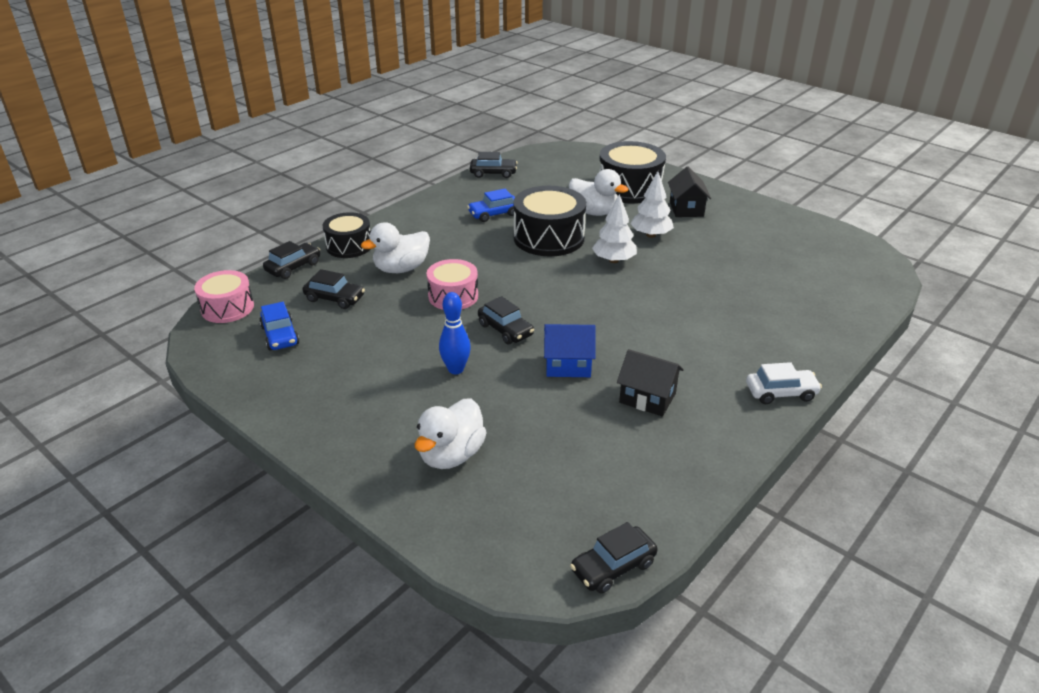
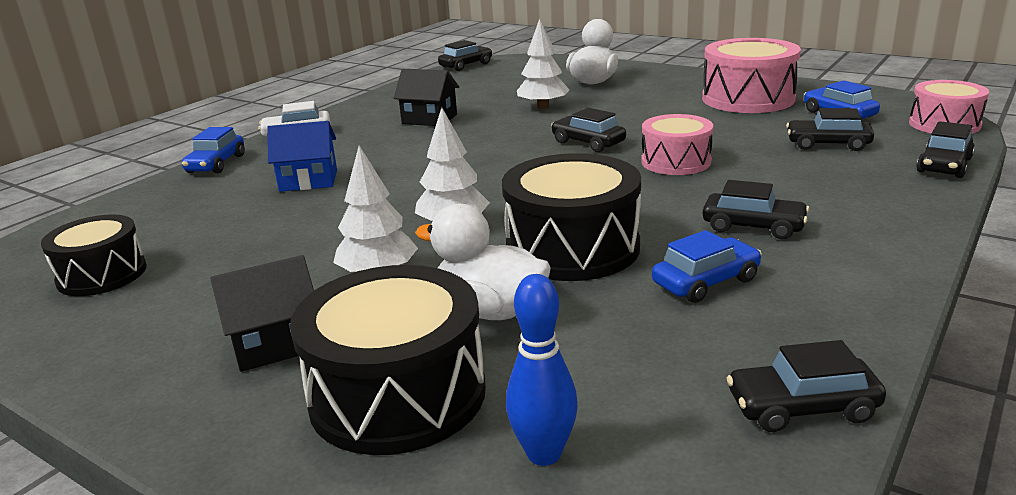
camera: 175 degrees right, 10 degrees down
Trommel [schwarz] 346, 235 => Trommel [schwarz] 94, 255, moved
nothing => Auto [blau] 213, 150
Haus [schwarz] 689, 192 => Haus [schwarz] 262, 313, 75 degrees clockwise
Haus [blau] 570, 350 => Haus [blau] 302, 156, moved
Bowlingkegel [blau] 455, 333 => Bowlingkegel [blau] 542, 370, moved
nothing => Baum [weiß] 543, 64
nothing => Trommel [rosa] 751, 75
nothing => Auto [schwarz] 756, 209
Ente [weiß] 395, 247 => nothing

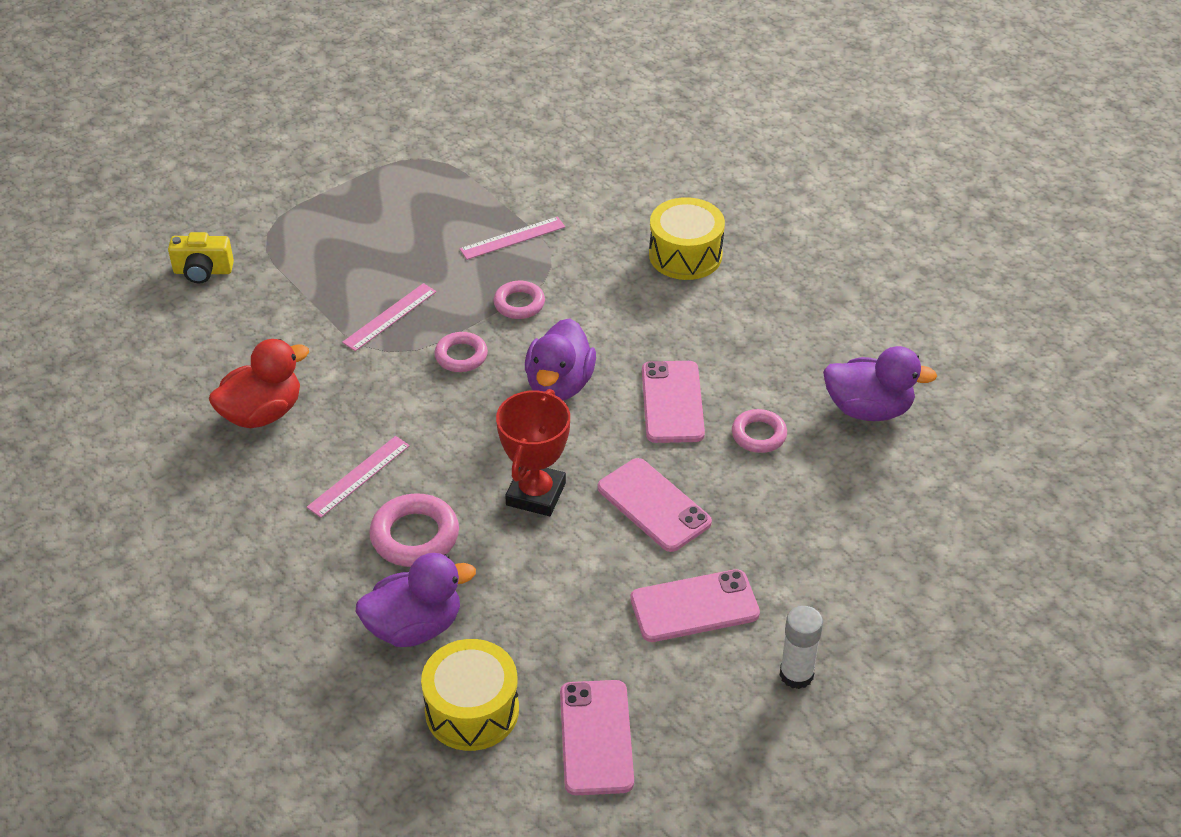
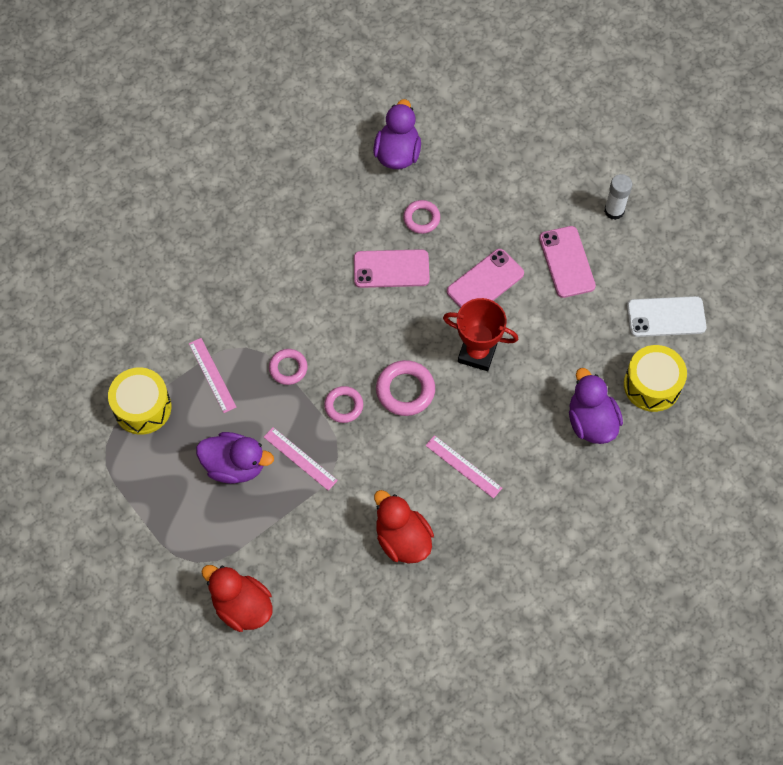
camera: 90 degrees left, 20 degrees up
Trommel [gelb] 687, 238 => Trommel [gelb] 140, 401, moved
Ente [lila] 560, 359 => Ente [lila] 235, 458, moved
Kamera [gelb] 201, 257 => Ente [rot] 237, 598
Ring [rosa] 414, 530 => Ring [rosa] 405, 388, moved
Handy [rosa] 597, 737 => Handy [weiß] 667, 316

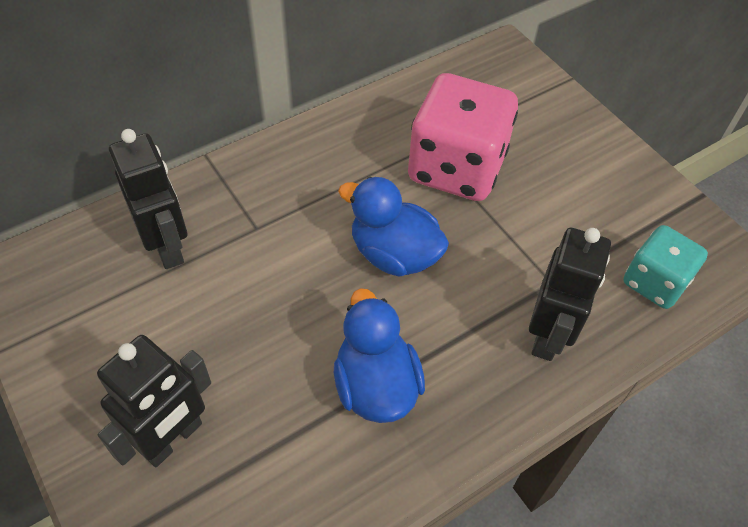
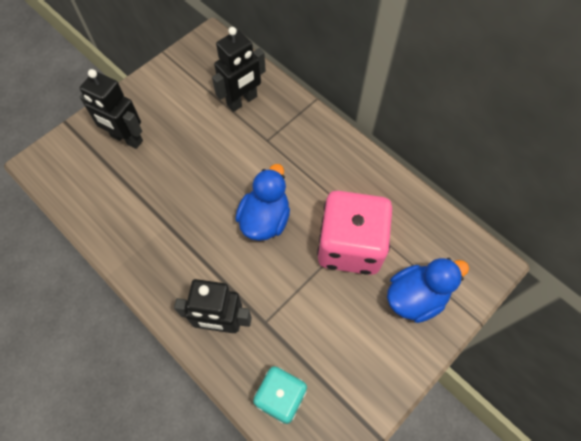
camera: 80 degrees right, 10 degrees up
Ente [blau] 379, 355 => Ente [blau] 428, 290, moved

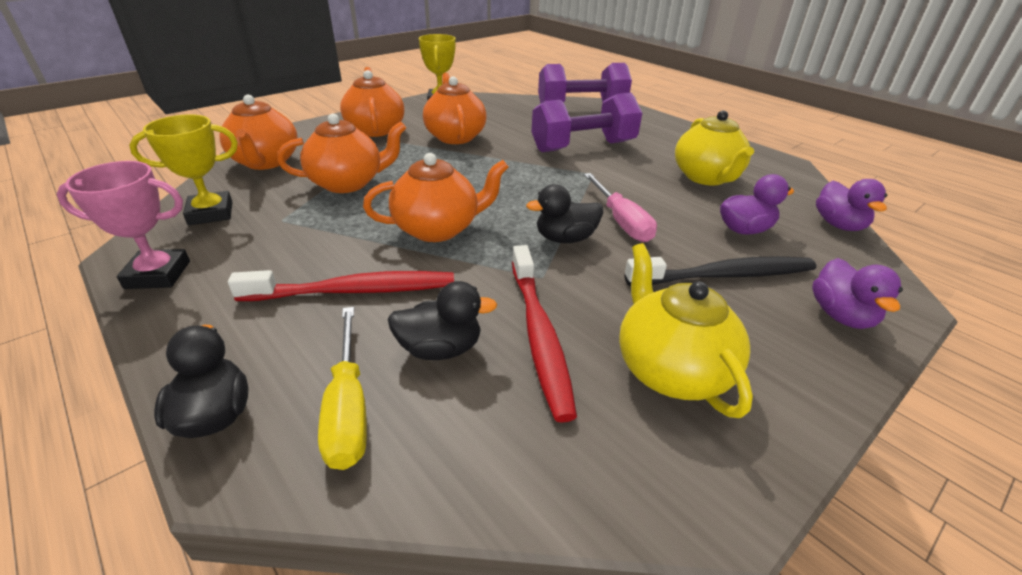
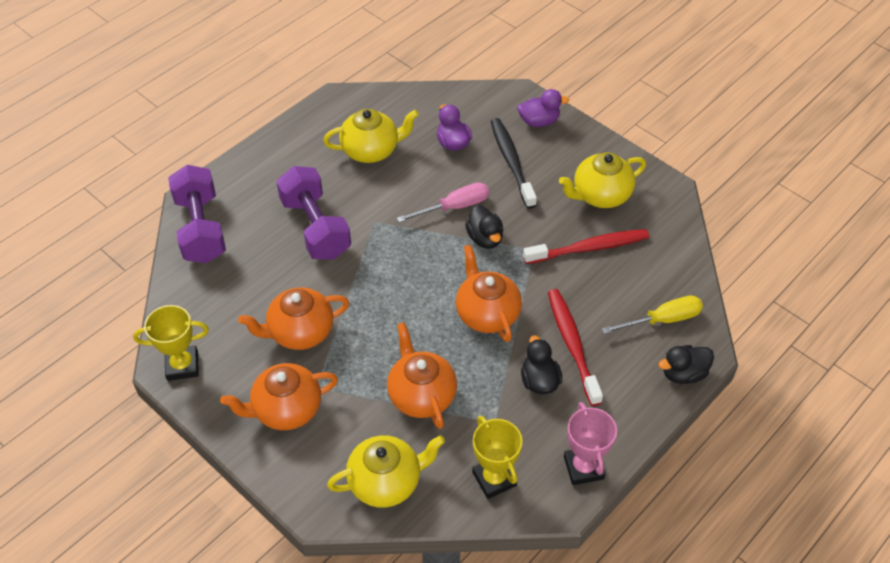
camera: 95 degrees left, 15 degrees up
Teekanne [orange] 258, 132 => Teekanne [gelb] 386, 471
Ente [schwarz] 442, 320 => Ente [schwarz] 541, 364, moved
Ente [lila] 851, 205 => nothing

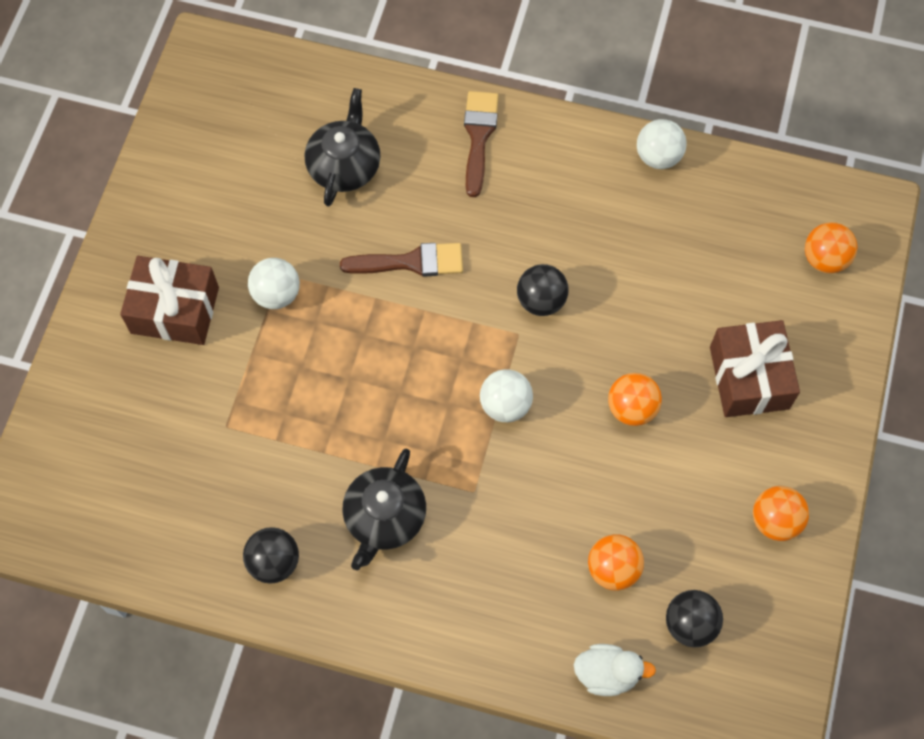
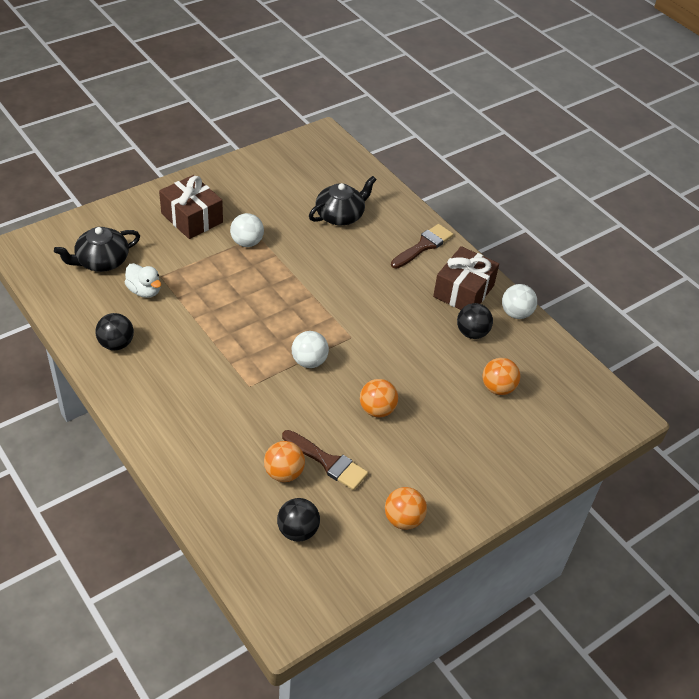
camera: 35 degrees right, 20 degrees down
Teekanne [schwarz] 384, 509 => Teekanne [schwarz] 97, 249, moved
Ente [weiß] 615, 670 => Ente [weiß] 142, 280, moved
Pinsel [braun] 401, 260 => Pinsel [braun] 325, 460, moved
Geschenk [braun] 755, 368 => Geschenk [braun] 466, 278, moved
Ball [schwarz] 542, 290 => Ball [schwarz] 475, 321, moved
Ball [orange] 831, 248 => Ball [orange] 501, 376, moved

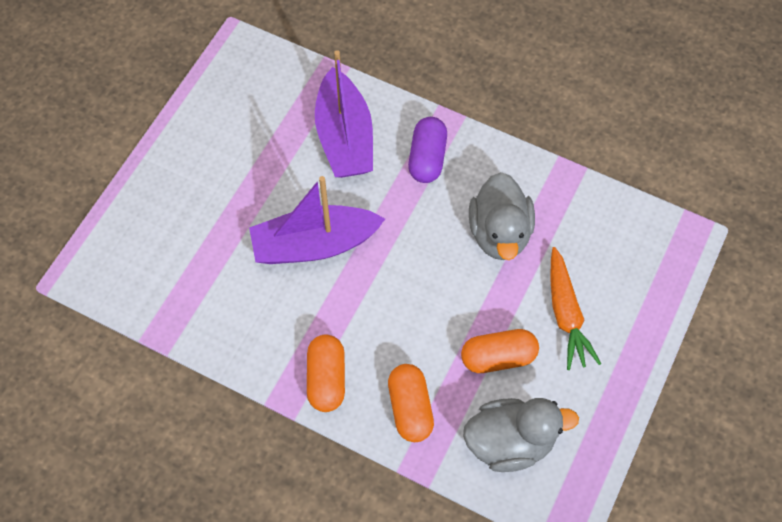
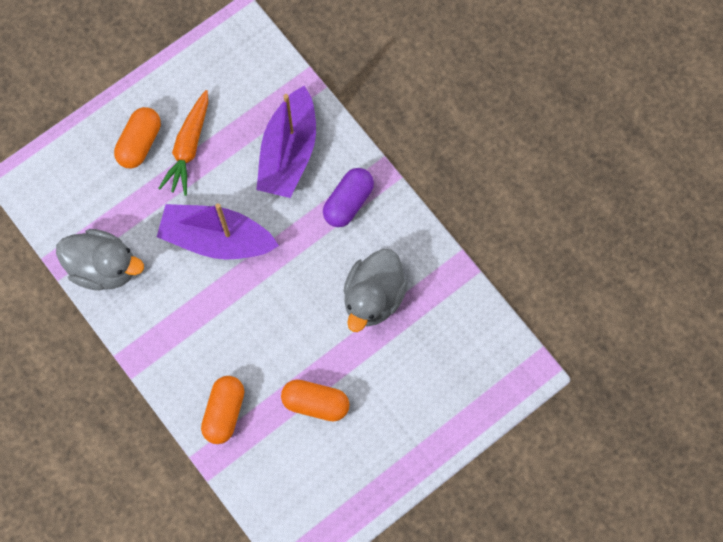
camera: 25 degrees right, 10 degrees up
Ente [grau] 521, 435 => Ente [grau] 100, 259, moved
Kapsel [orange] 326, 373 => Kapsel [orange] 137, 137, moved
Karotte [orange] 575, 308 => Karotte [orange] 183, 143, moved

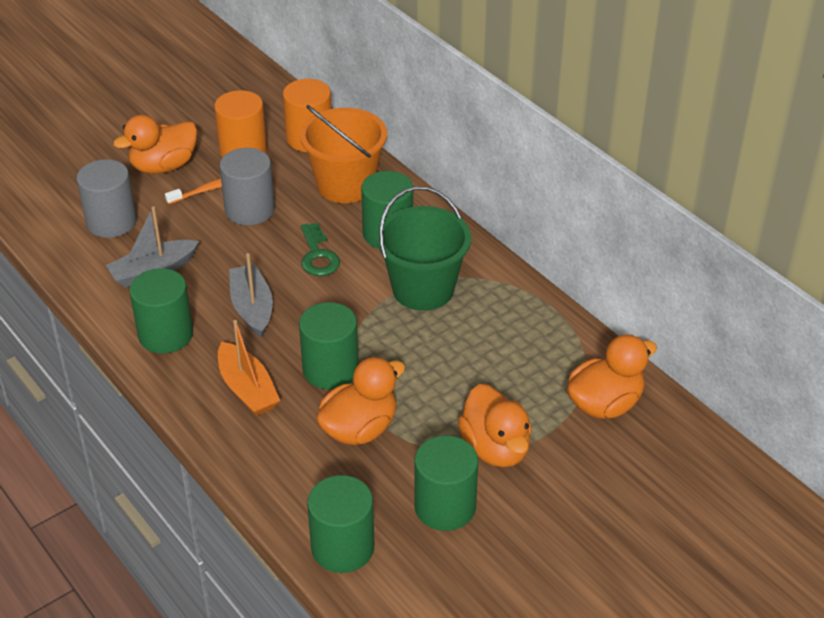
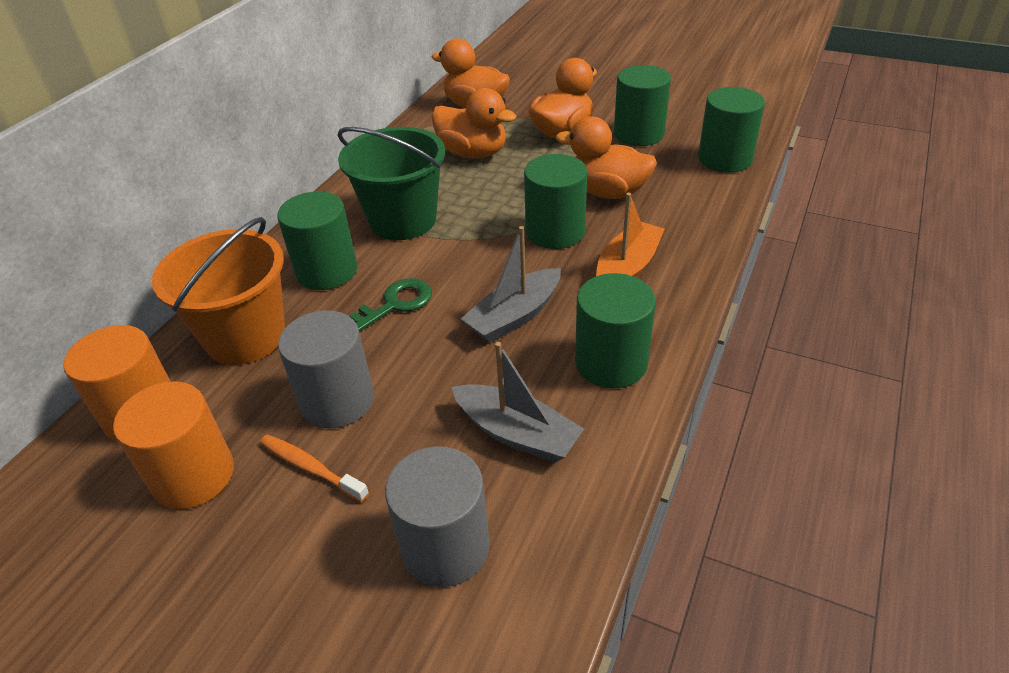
camera: 115 degrees left, 0 degrees up
Ente [orange] 155, 144 => Ente [orange] 474, 123, moved

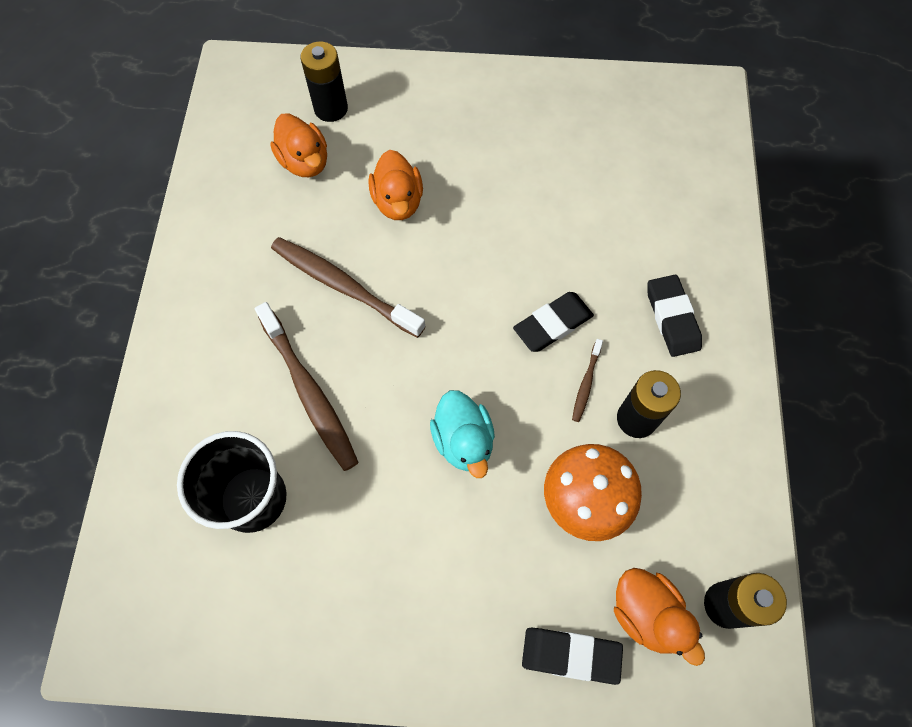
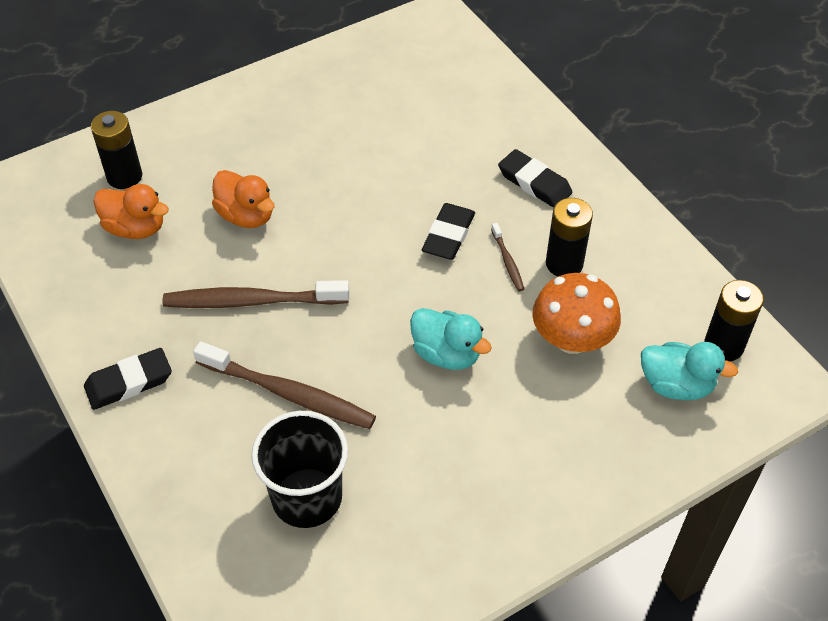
camera: 35 degrees left, 15 degrees down
Radiergummi [schwarz] 572, 656 => Radiergummi [schwarz] 128, 379, moved
Ente [orange] 659, 617 => Ente [türkis] 689, 371

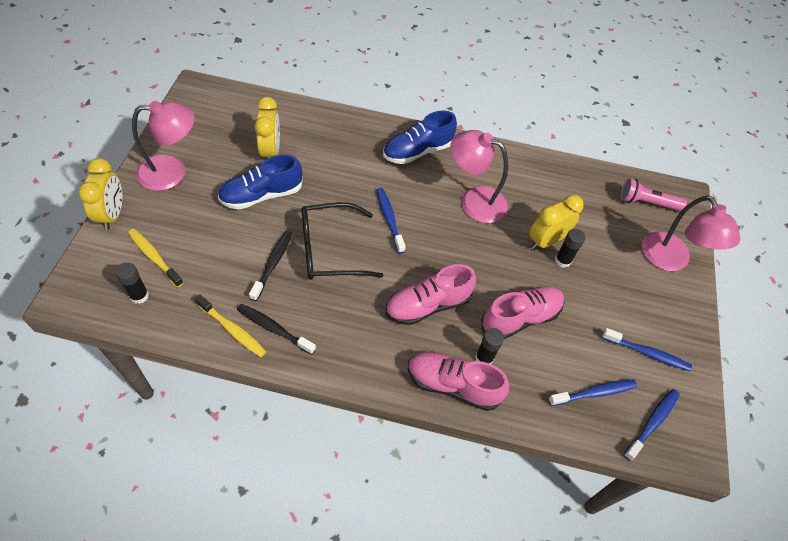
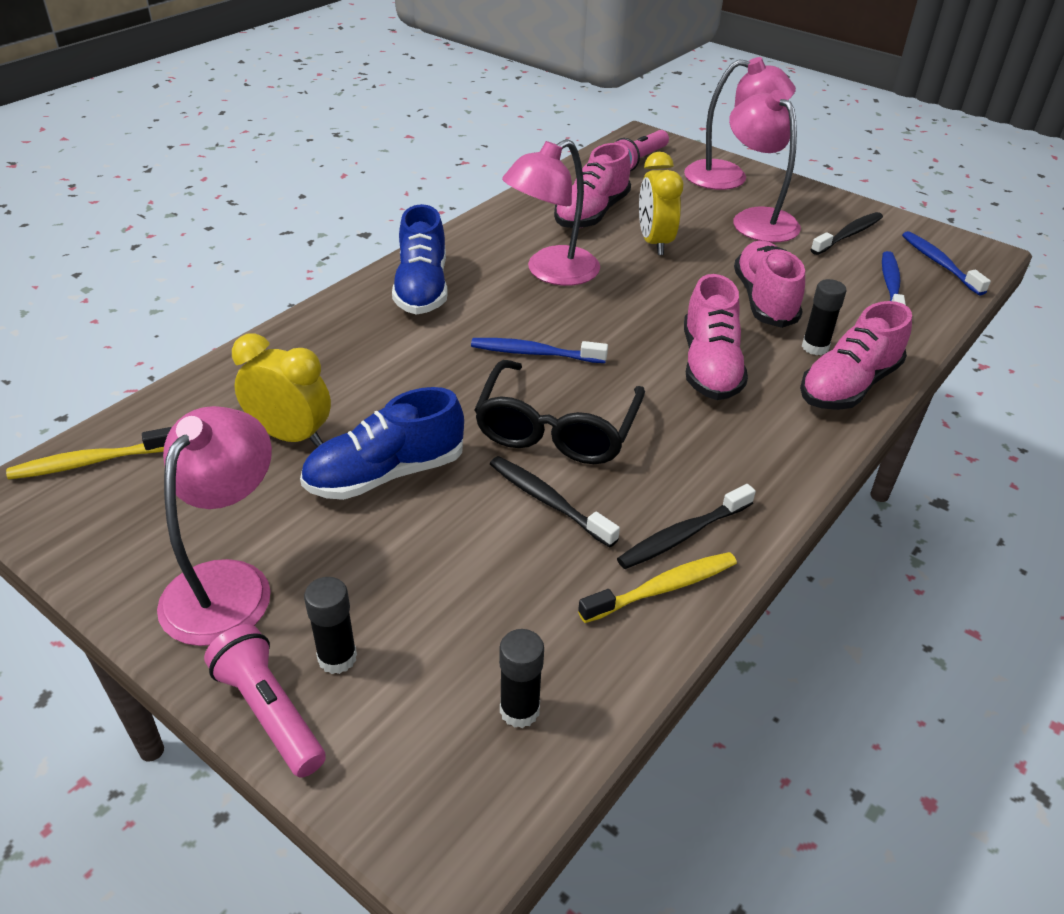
camera: 60 degrees left, 15 degrees down
Zahnbürste [gelb] 155, 258 => Zahnbürste [gelb] 89, 453, moved
Wecker [gelb] 100, 194 => Taschenlampe [rosa] 265, 701
Schuh [blau] 260, 182 => Schuh [blau] 382, 443, 60 degrees clockwise
Klebestift [schwarz] 570, 248 => Klebestift [schwarz] 330, 625, moved
nothing => Schuh [rosa] 592, 185
nothing => Lampe [rosa] 765, 166
Zahnbürste [blau] 647, 349 => Zahnbürste [schwarz] 846, 233

